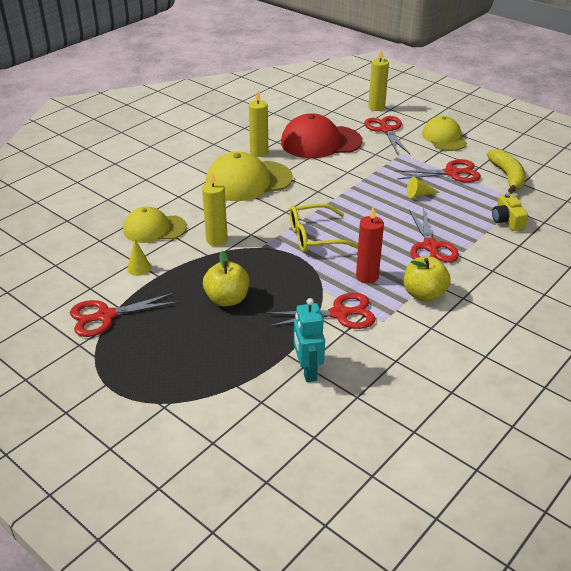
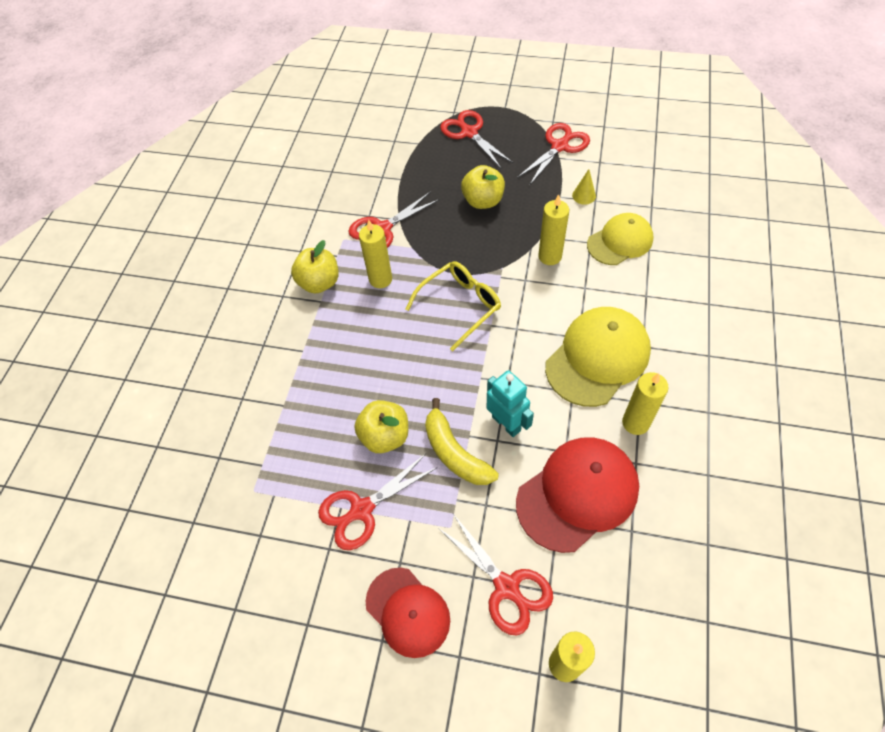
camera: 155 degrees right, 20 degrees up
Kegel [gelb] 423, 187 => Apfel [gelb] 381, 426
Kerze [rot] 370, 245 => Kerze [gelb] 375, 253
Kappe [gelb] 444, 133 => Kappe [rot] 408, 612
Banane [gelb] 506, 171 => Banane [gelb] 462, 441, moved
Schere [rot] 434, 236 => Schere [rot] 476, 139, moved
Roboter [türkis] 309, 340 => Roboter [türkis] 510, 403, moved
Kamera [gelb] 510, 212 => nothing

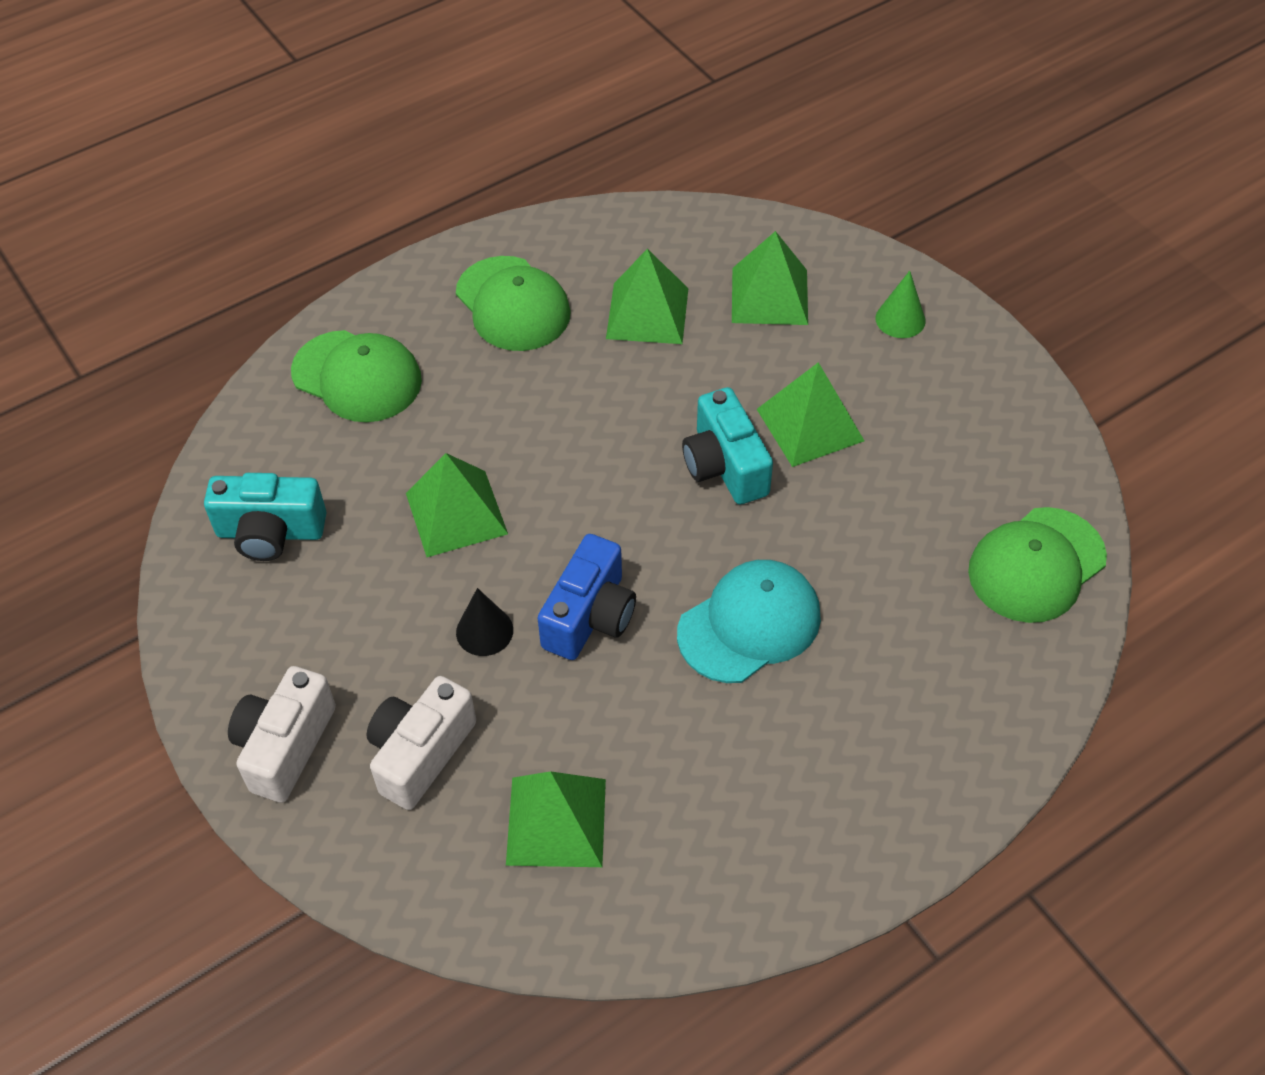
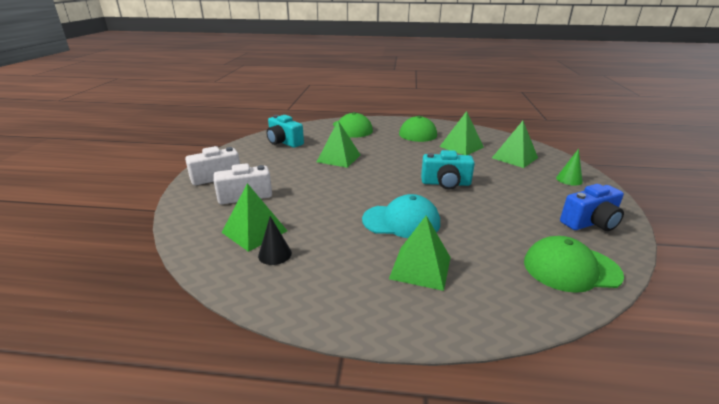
camera: 40 degrees right, 25 degrees down
Kegel [schwarz] 484, 622 => Kegel [schwarz] 275, 240, moved
Pyramide [grün] 810, 414 => Pyramide [grün] 420, 253, moved
Kamera [türkis] 727, 446 => Kamera [türkis] 448, 170, 105 degrees counterclockwise
Kamera [blau] 587, 597 => Kamera [blau] 592, 207, moved

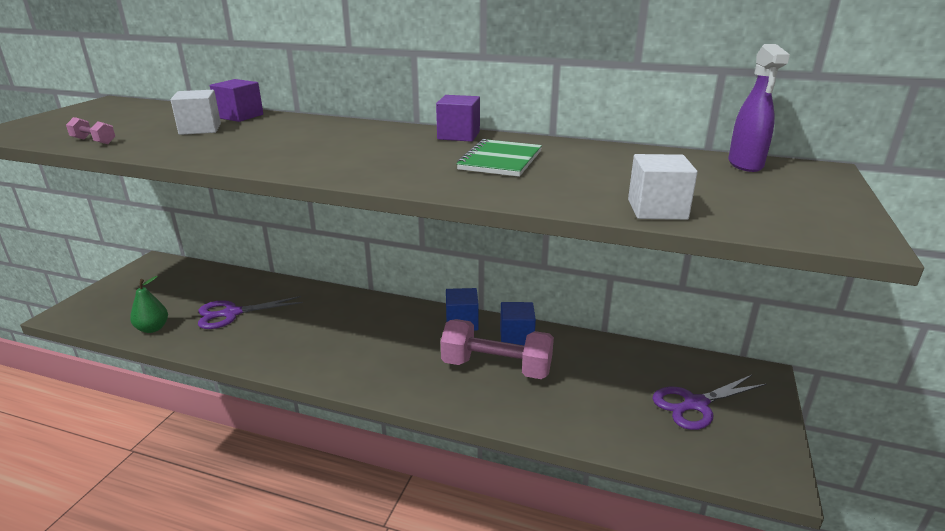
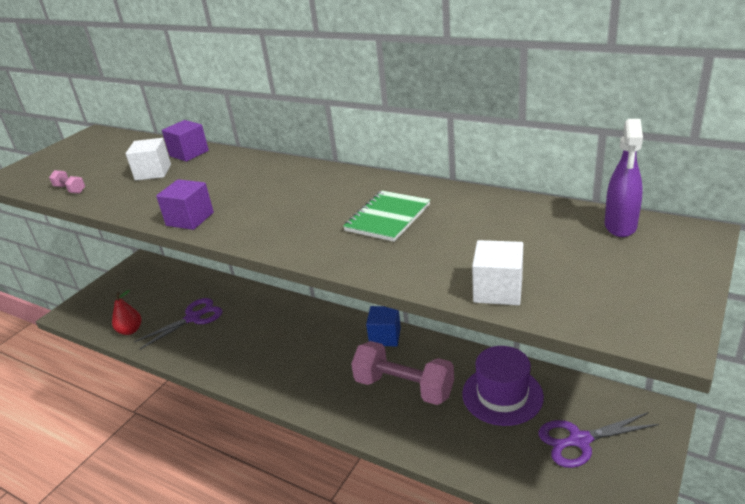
camera: 15 degrees right, 5 degrees up
Birne [grün] 149, 304 => Birne [rot] 126, 312
Schere [lila] 250, 312 => Schere [lila] 178, 323, 150 degrees clockwise
Kubus [lila] 458, 118 => Kubus [lila] 185, 204, moved
nothing => Hut [lila] 503, 386
Kubus [blau] 518, 324 => nothing

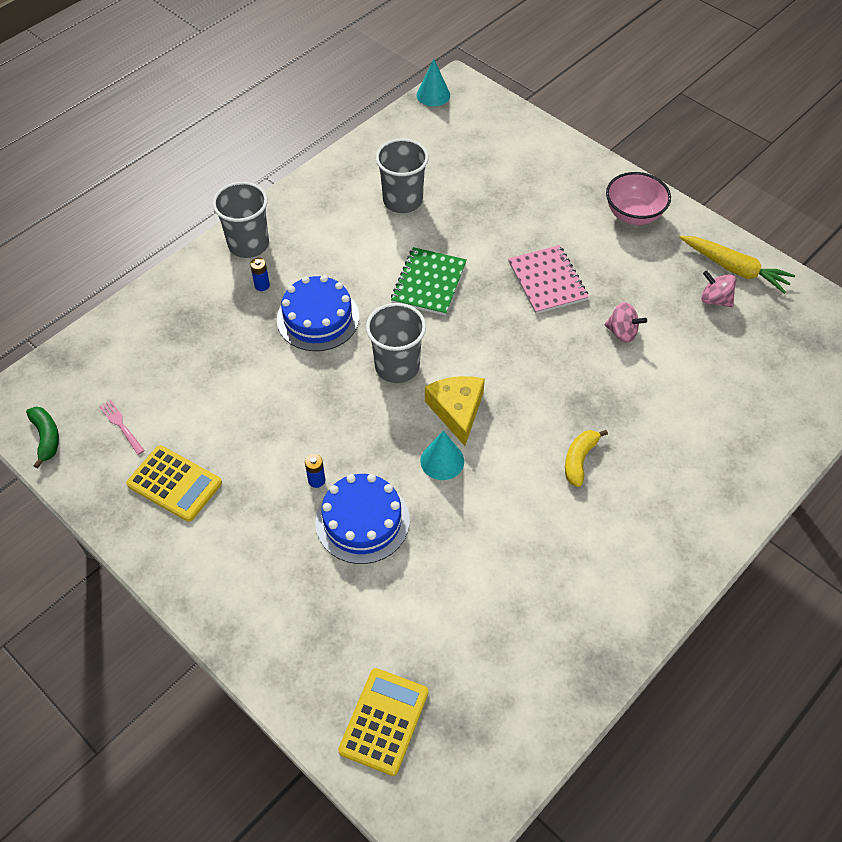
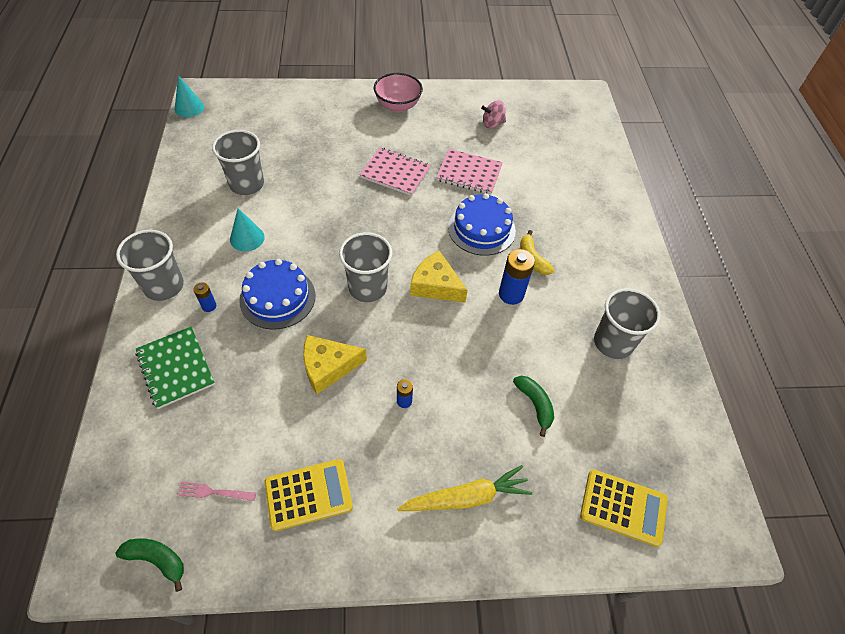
camera: 50 degrees left, 0 degrees up
Notizbuch [grün] 429, 281 => Notizbuch [grün] 175, 368, moved
Kegel [türkis] 442, 455 => Kegel [türkis] 247, 230, moved
nothing => Käse [gelb] 335, 364
Karotte [gelb] 737, 265 => Karotte [gelb] 464, 488, moved
Kreisel [rosa] 626, 322 => Notizbuch [rosa] 469, 171
Kuchen [blau] 362, 519 => Kuchen [blau] 482, 224, moved
nothing => Batterie [blau] 517, 277
nothing => Banane [grün] 533, 406
Taschenrechner [gelb] 383, 722 => Taschenrechner [gelb] 624, 508, 135 degrees clockwise
nothing => Becher [grau] 627, 323

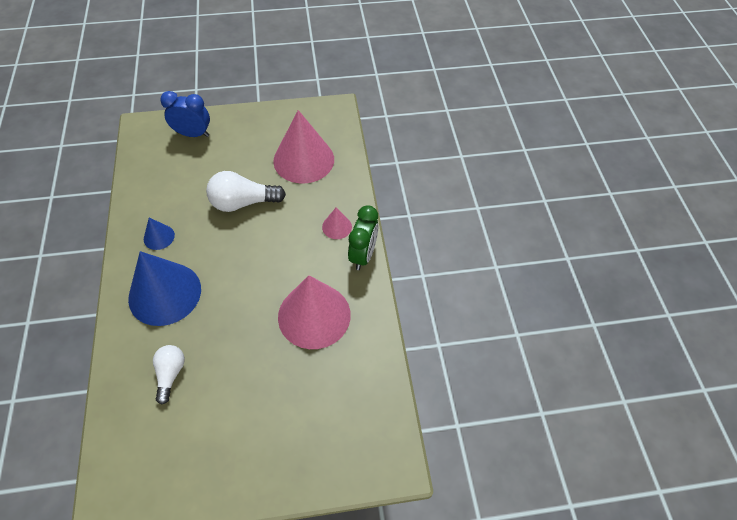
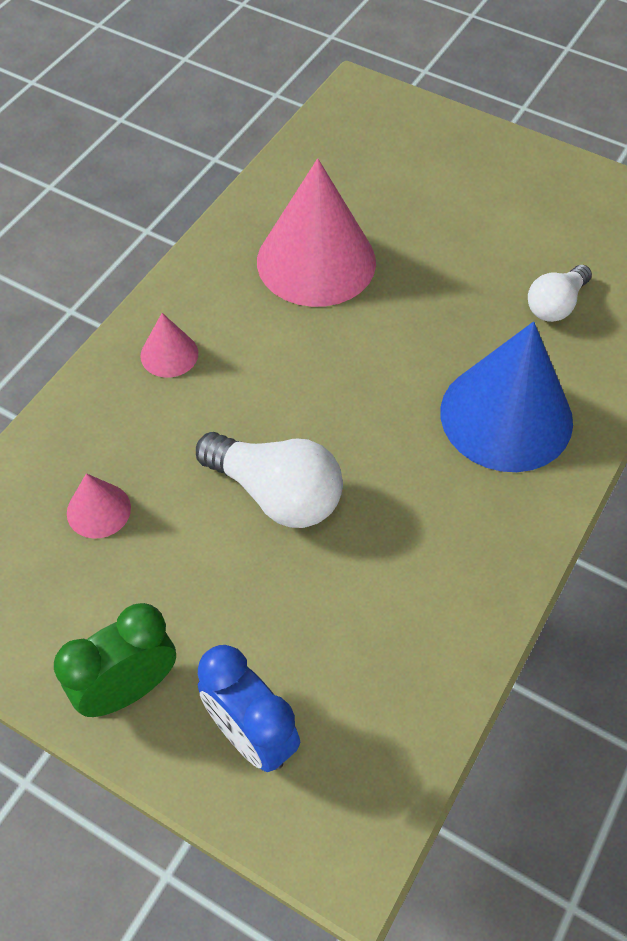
camera: 140 degrees left, 0 degrees up
Wecker [grün] 363, 237 => Wecker [grün] 115, 660, moved
Kegel [rosa] 303, 146 => Kegel [rosa] 99, 505, x0.45
Kegel [blau] 159, 234 => nothing

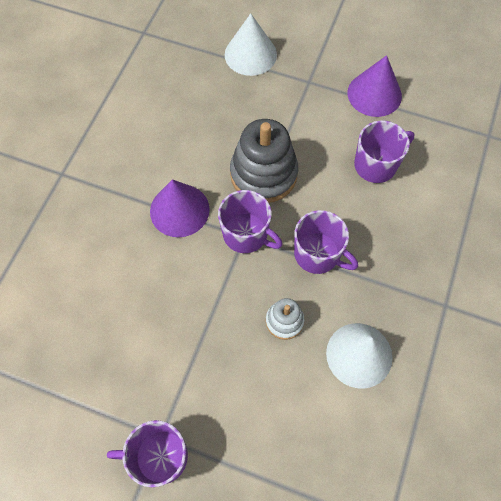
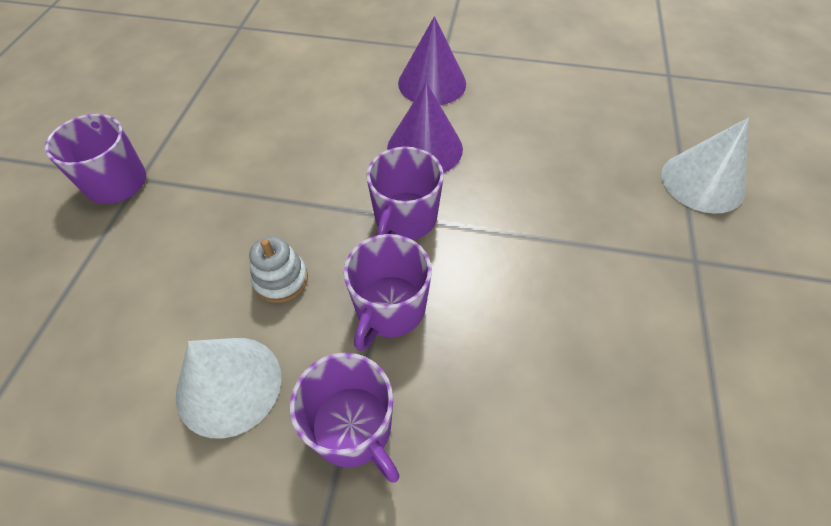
camera: 80 degrees right, 10 degrees down
Tasse [lila] 384, 151 => Tasse [lila] 345, 417, moved
Kegel [lila] 375, 86 => Kegel [lila] 432, 60, moved
Stapelspielzeug [grau] 264, 161 => nothing

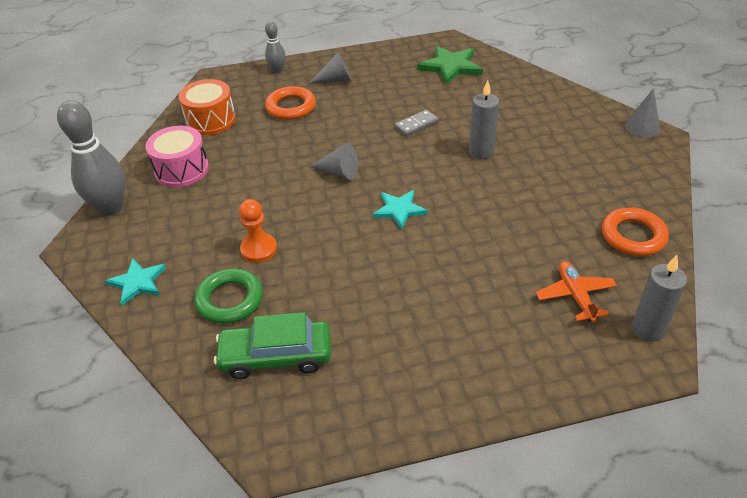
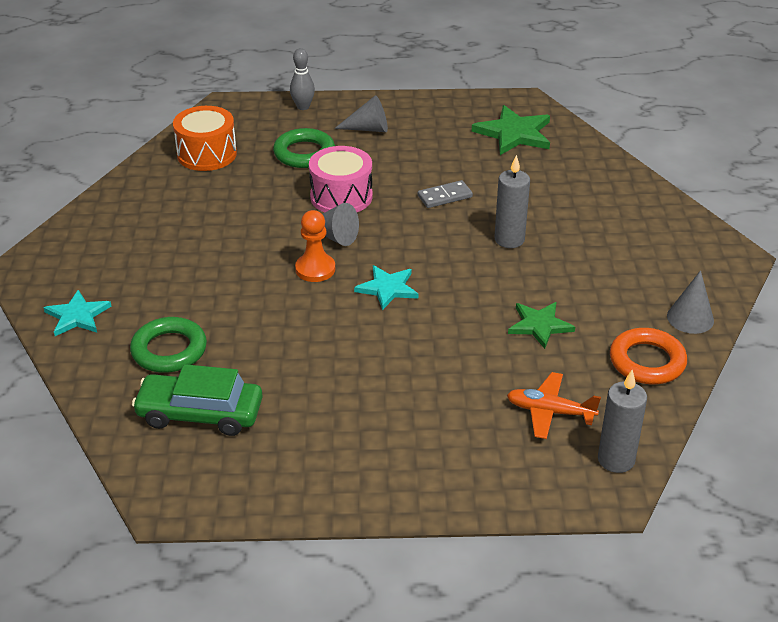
camera: 10 degrees right, 5 degrees down
Ring [orange] 290, 103 => Ring [grün] 304, 148
Bauer [orange] 258, 231 => Bauer [orange] 315, 246, moved
Trommel [rosa] 177, 156 => Trommel [rosa] 340, 179, moved
Flugzeug [orange] 576, 291 => Flugzeug [orange] 554, 405, 75 degrees counterclockwise
nothing => Stern [grün] 541, 325
Kegel [grau] 642, 113 => Kegel [grau] 690, 302, moved
Bowlingkegel [grau] 91, 158 => nothing

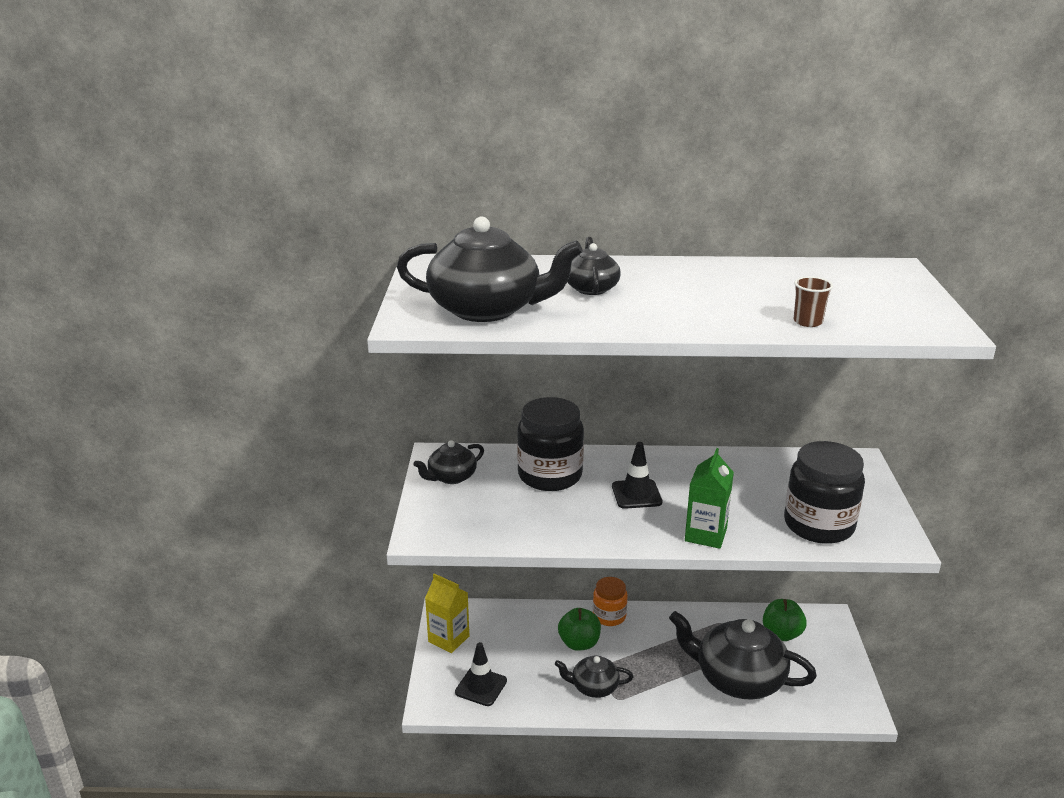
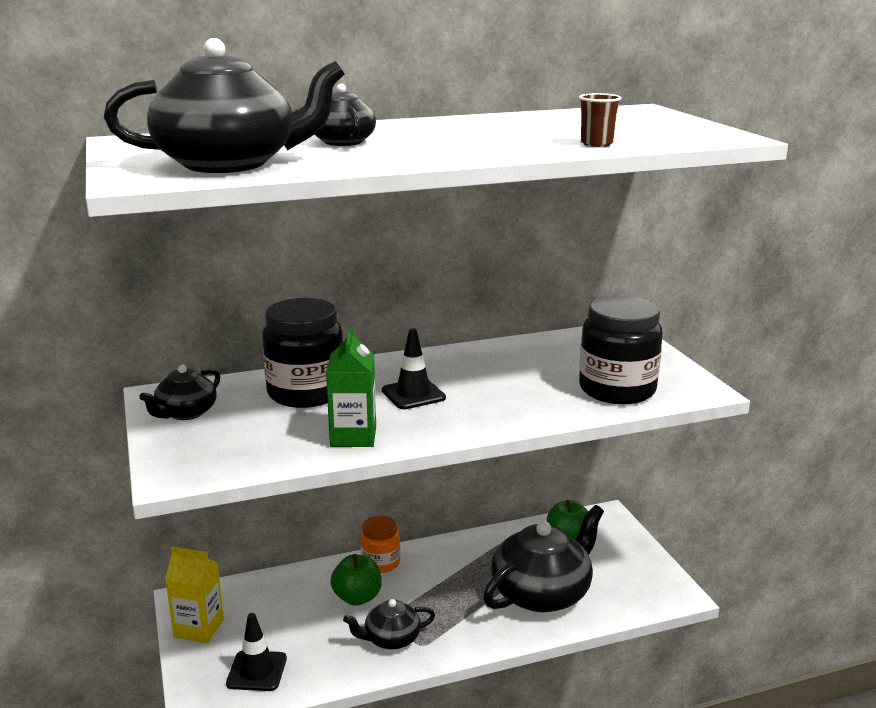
camera: 20 degrees left, 5 degrees down
Getränkekarton [grün] 709, 498 => Getränkekarton [grün] 351, 387, moved
Teekanne [schwarz] 743, 655 => Teekanne [schwarz] 543, 559, 135 degrees clockwise

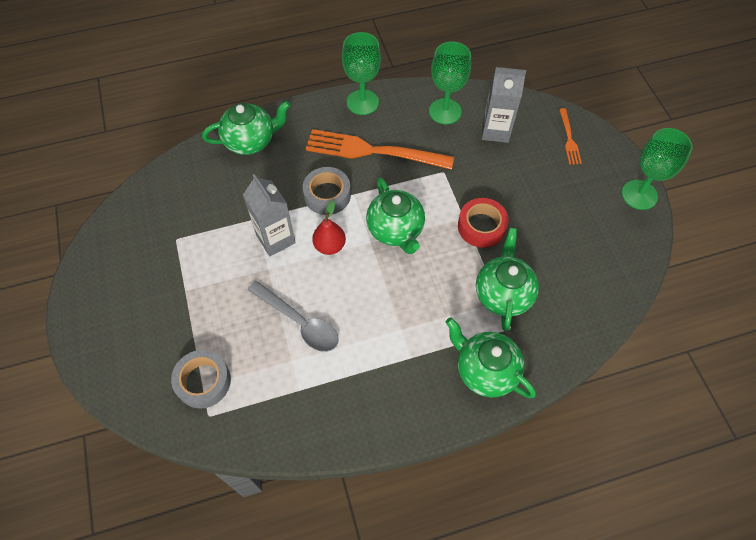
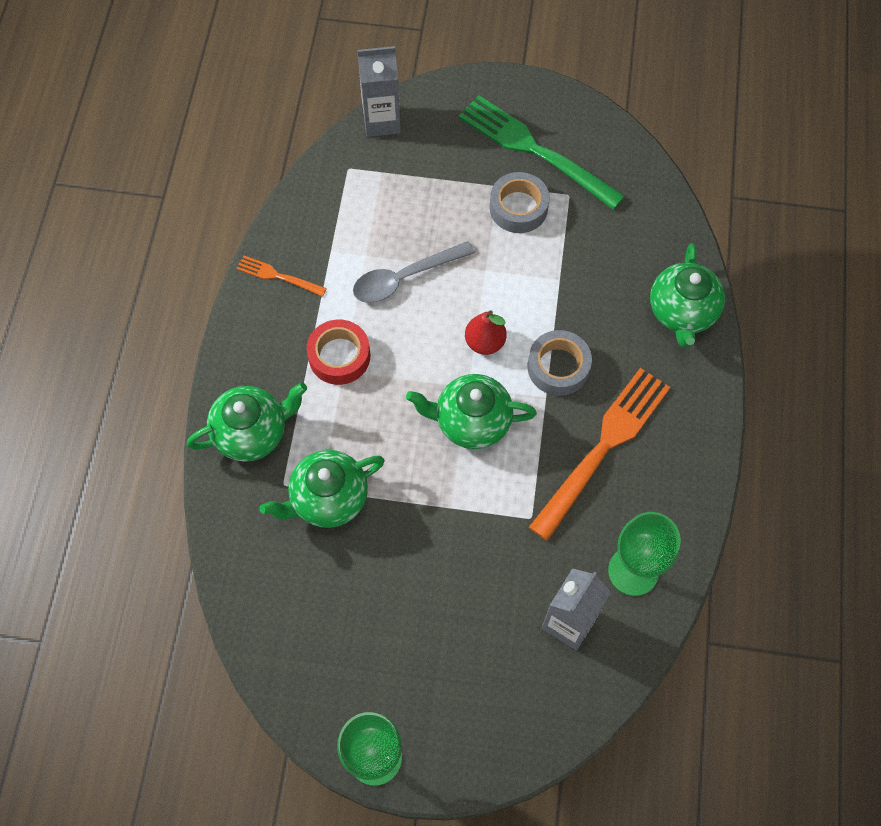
camera: 115 degrees right, 5 degrees up
Gabel [orange] 570, 136 => Gabel [orange] 281, 276, moved
Teekanne [grün] 507, 279 => Teekanne [grün] 322, 489, 120 degrees clockwise
Klebeband [rot] 483, 223 => Klebeband [rot] 338, 352, moved
Getränkekarton [grau] 269, 215 => Getränkekarton [grau] 379, 91, moved
nothing => Gabel [grün] 542, 152
Klebeband [grau] 201, 379 => Klebeband [grau] 519, 202, moved
Kelch [grün] 361, 73 => nothing

